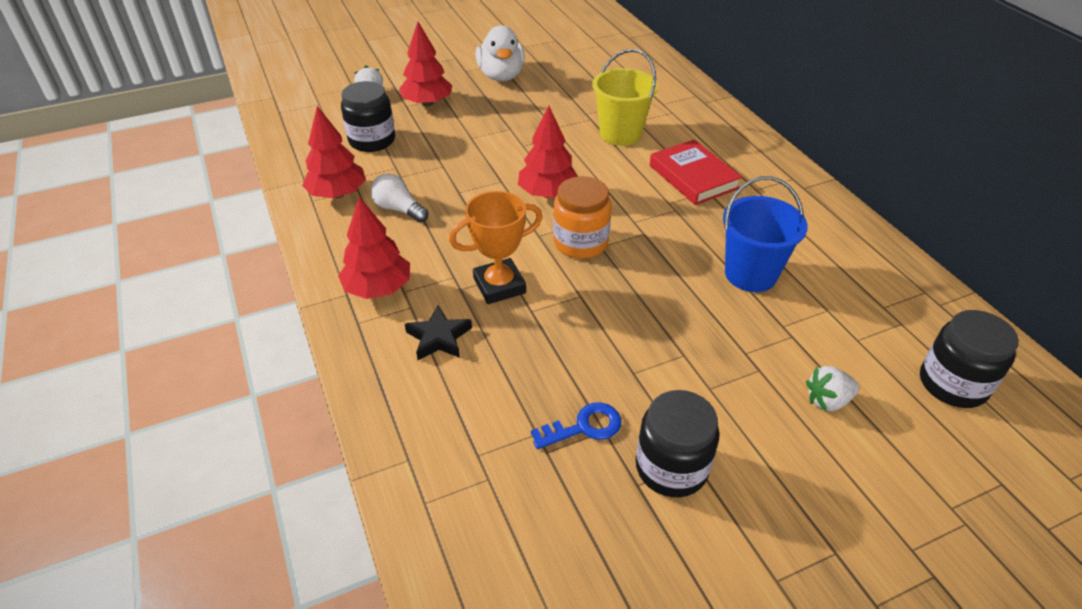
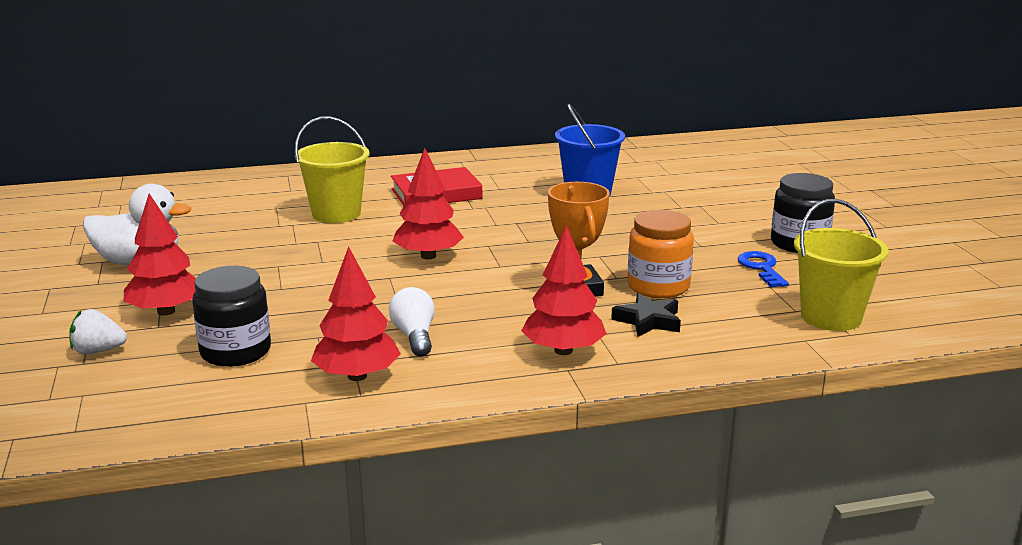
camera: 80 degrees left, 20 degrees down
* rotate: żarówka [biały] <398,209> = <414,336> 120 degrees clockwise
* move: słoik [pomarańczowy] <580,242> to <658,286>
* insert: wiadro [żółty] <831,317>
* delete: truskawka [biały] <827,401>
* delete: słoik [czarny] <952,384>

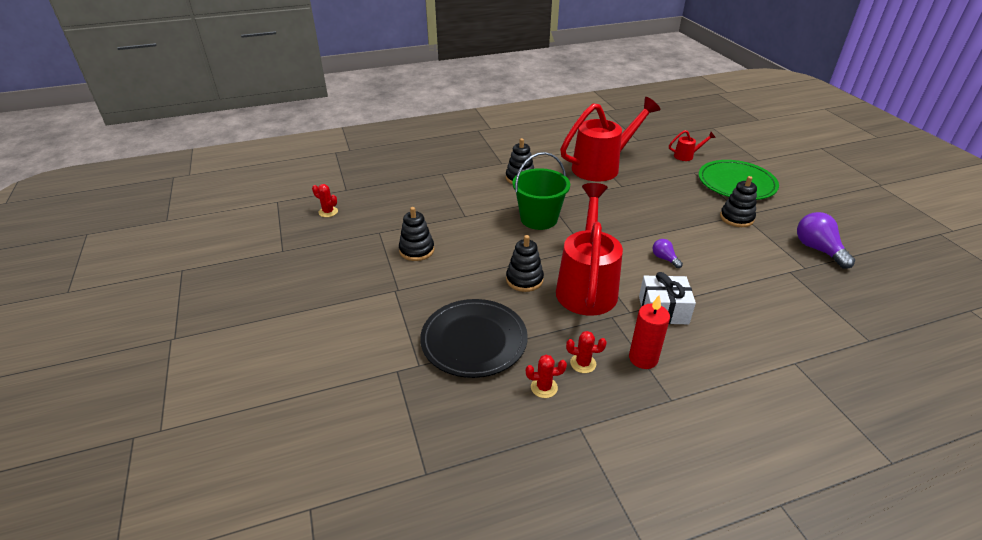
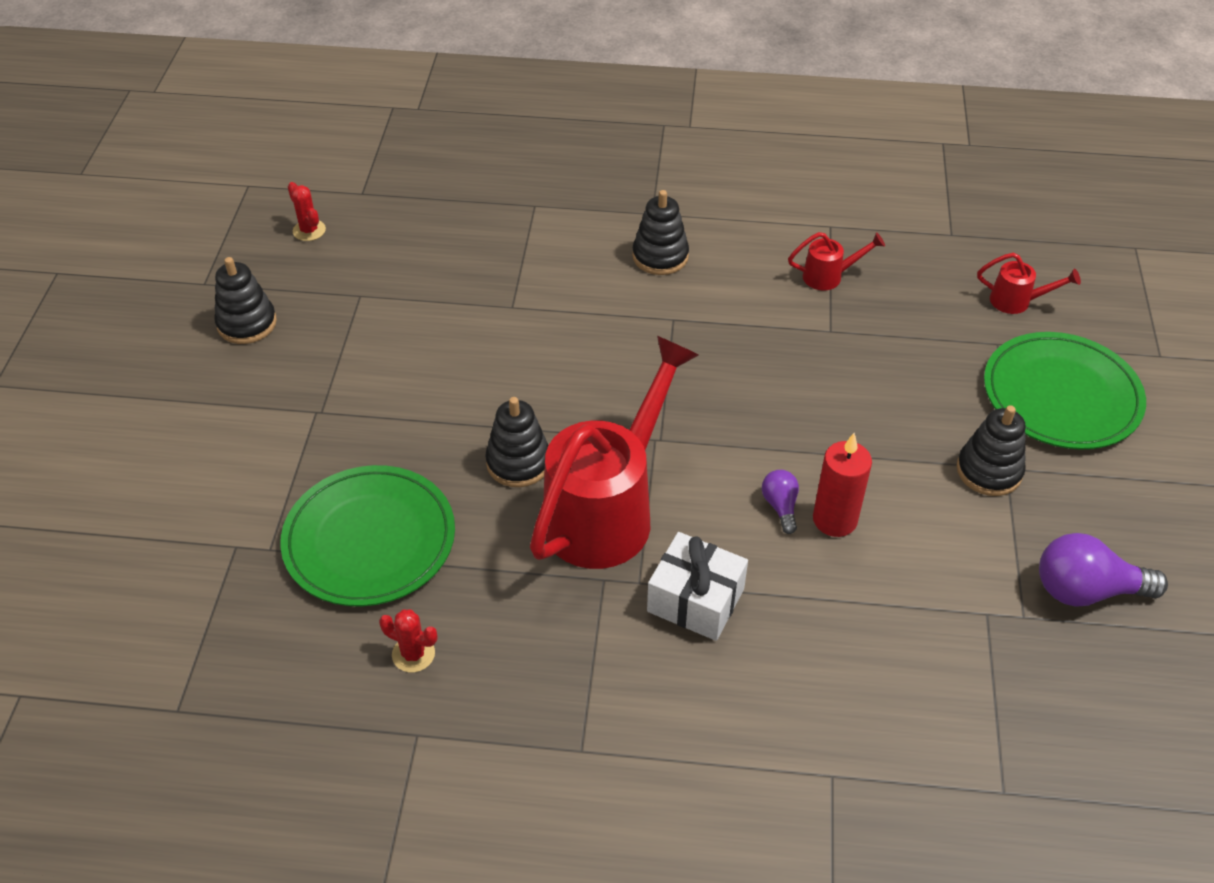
camera: 25 degrees right, 10 degrees up
* move: zabawka nakładanka [czarny] <416,250> to <247,323>
* recolor: talerz [czarny] <474,340> to talerz [zielony] <369,540>
* resize: konewka [czerwony] <602,166> = <829,276> x0.42
* move: świeca [czerwony] <643,358> to <835,519>
* rotate: żarówka [fioletowy] <818,249> = <1086,590> 90 degrees counterclockwise
* delete: wiadro [zielony] <539,219>
* delete: kaktus [czerwony] <583,363>

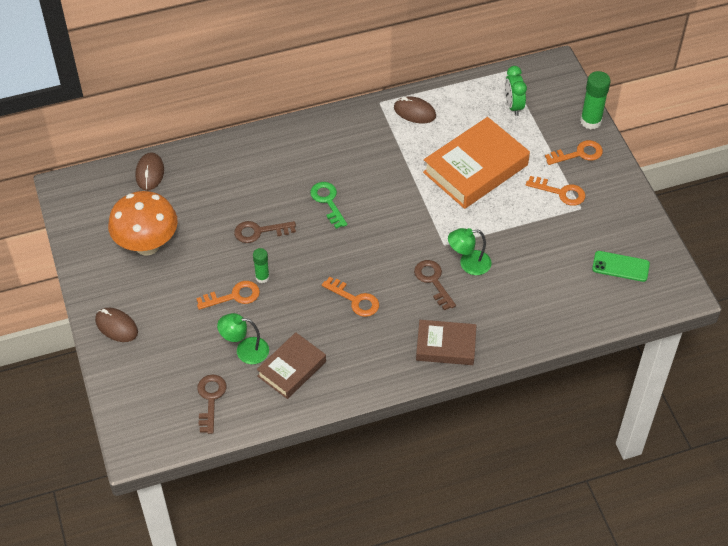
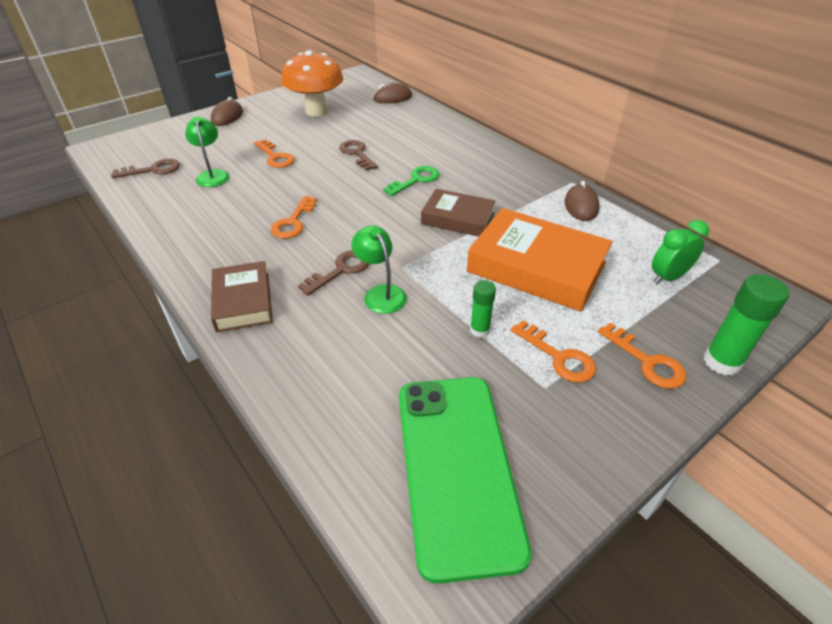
camera: 70 degrees right, 10 degrees down
* resize: telefon [zielony] <620,266> = <457,468> x2.14
* move: książka [brązowy] <291,369> to <457,218>
* move: klej w sztyfcie [zielony] <262,277> to <479,330>
* rotate: klucz [pomarańczowy] <560,192> = <558,356> 45 degrees counterclockwise

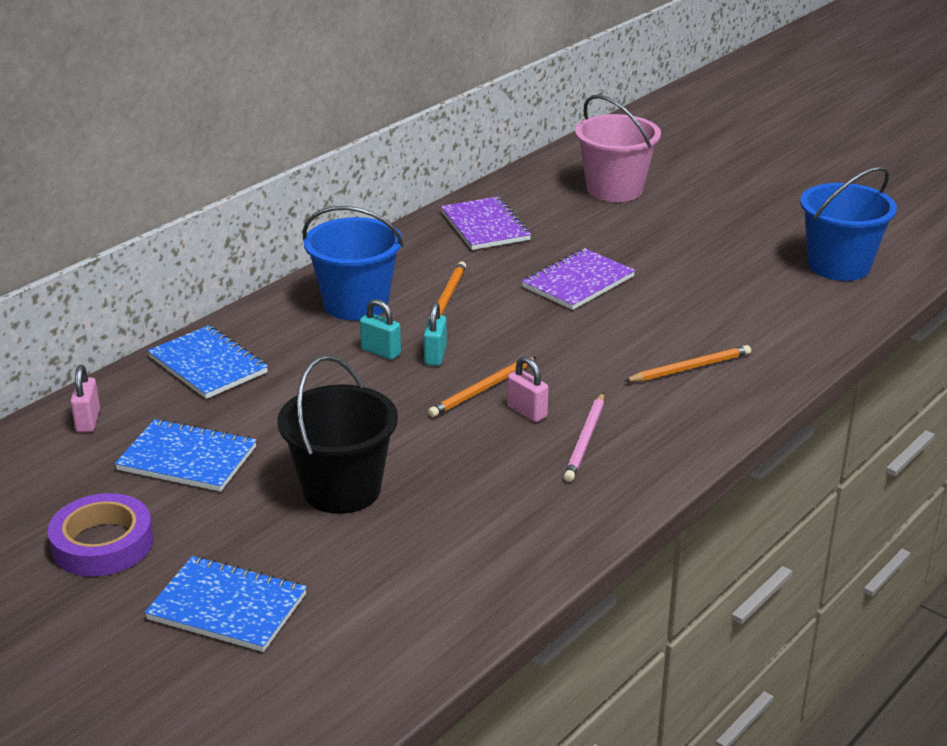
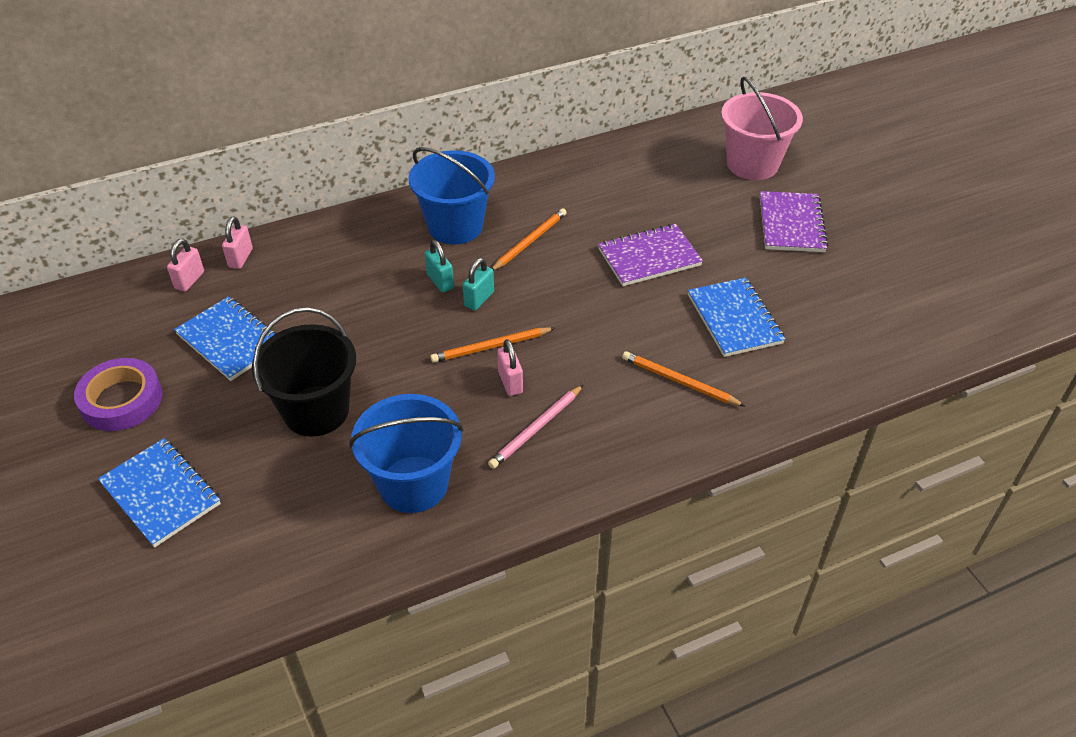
camera: 25 degrees right, 15 degrees up
* insert: kłódka [różowy] <240,258>
* move: wiadro [niebieski] <839,265> to <413,484>
* rotate: ołówek [pomarańczowy] <690,368> = <679,381> 150 degrees counterclockwise
* move: zeszyt [niebieski] <208,365> to <734,319>
* move: zeszyt [fioletowy] <485,226> to <791,224>

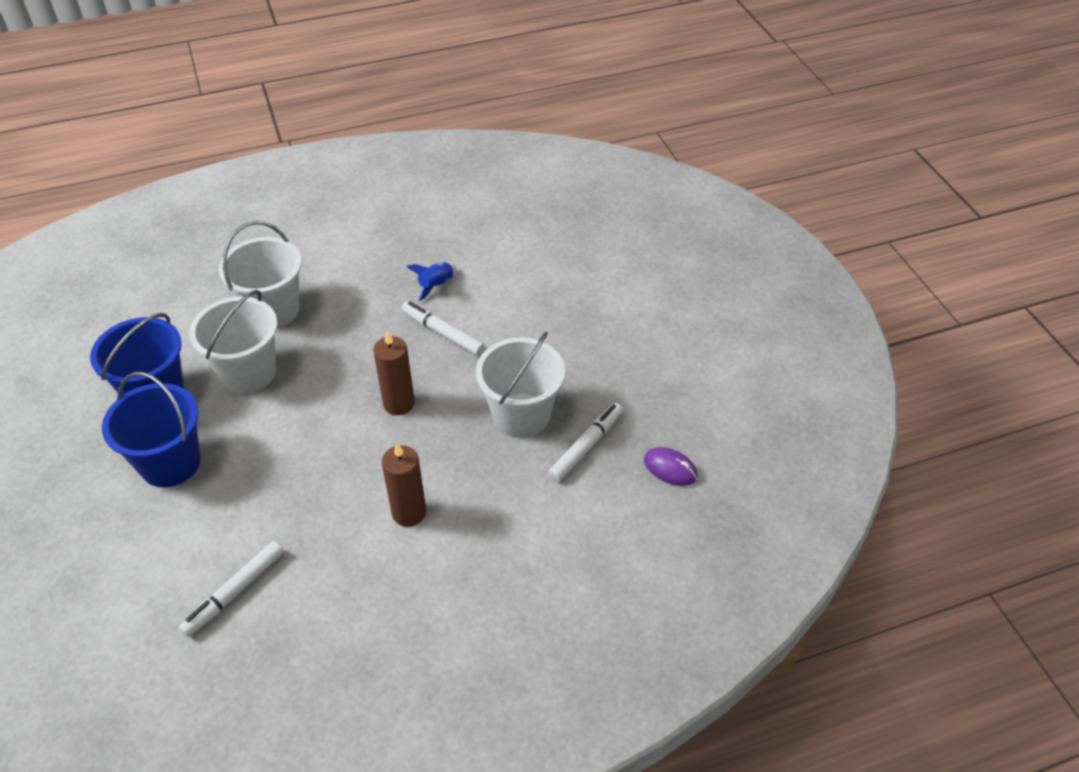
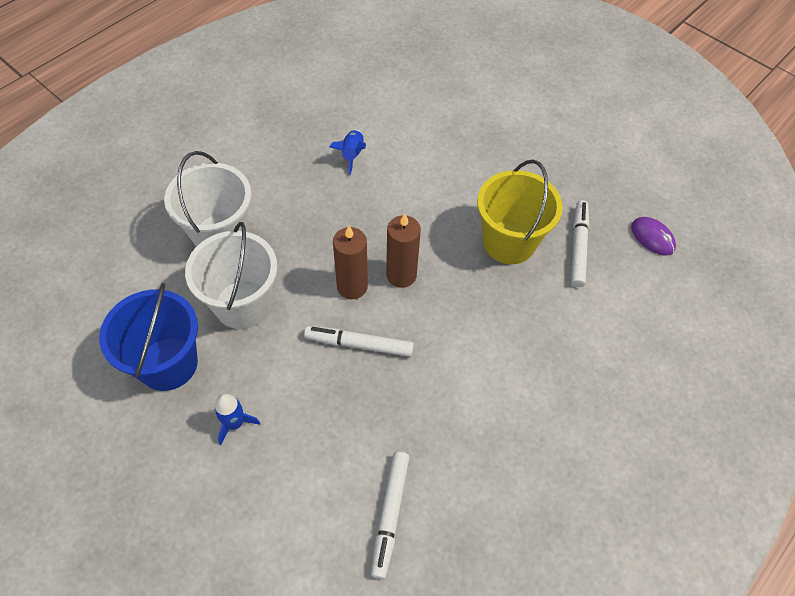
camera: 30 degrees left, 10 degrees up
* replace: wiadro [niebieski] <170,463> to rakieta [niebieski] <235,423>
* move: flamaster [biały] <443,333> to <359,344>
* move: świeca [brązowy] <409,512> to <352,286>
* recolor: wiadro [biały] <521,415> to wiadro [żółty] <509,242>
* rotate: myszka [fioletowy] <670,468> = <652,238> 45 degrees clockwise

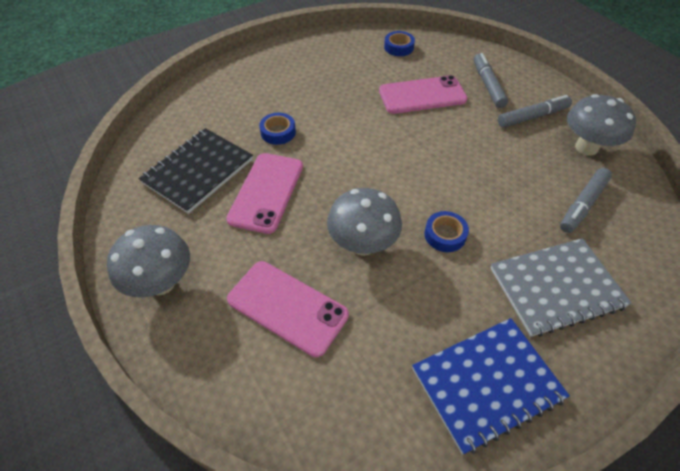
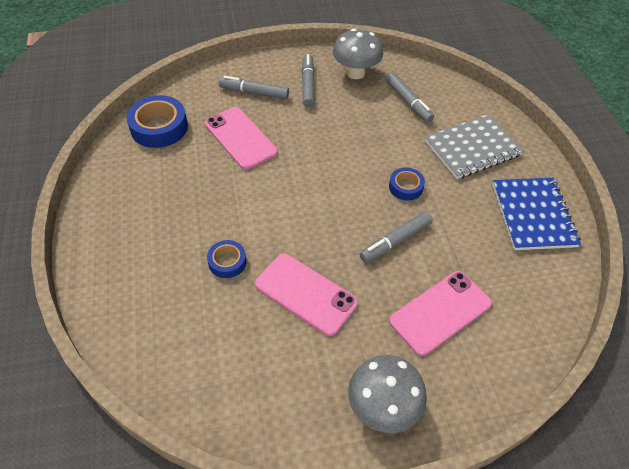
camera: 70 degrees left, 0 degrees up
* resize: taśma klejąca [niebieski] <398,47> = <159,127> x1.77
* rotate: telefon [różowy] <422,95> = <240,138> 45 degrees counterclockwise
* replace: grzyb [szary] <363,244> to flamaster [szary] <395,241>
* rotate: zeszyt [szary] <556,288> = <472,148> 60 degrees clockwise
* delete: zeszyt [czarny] <198,171>

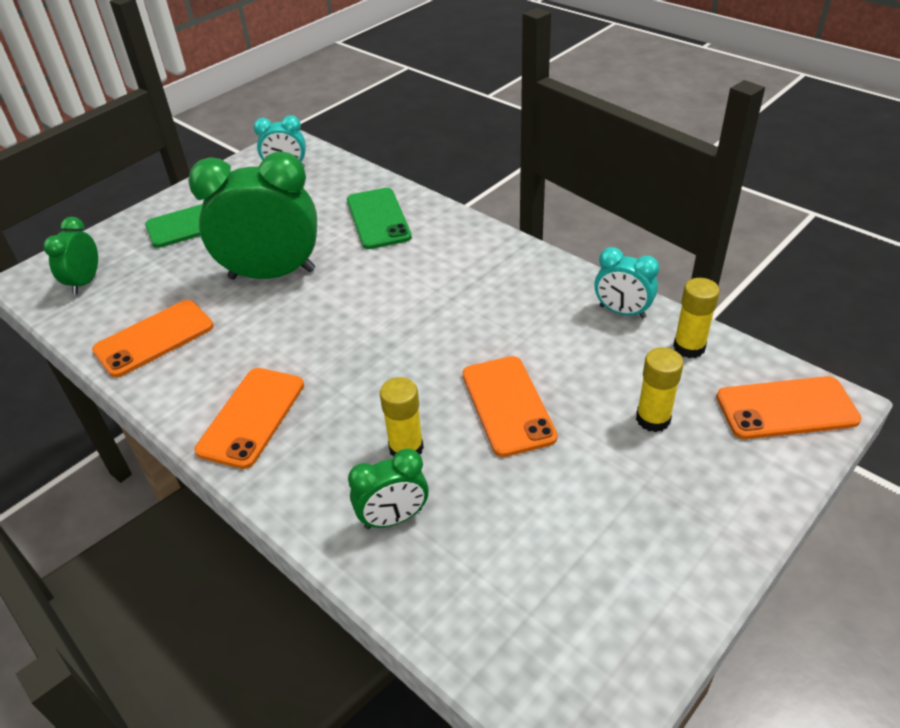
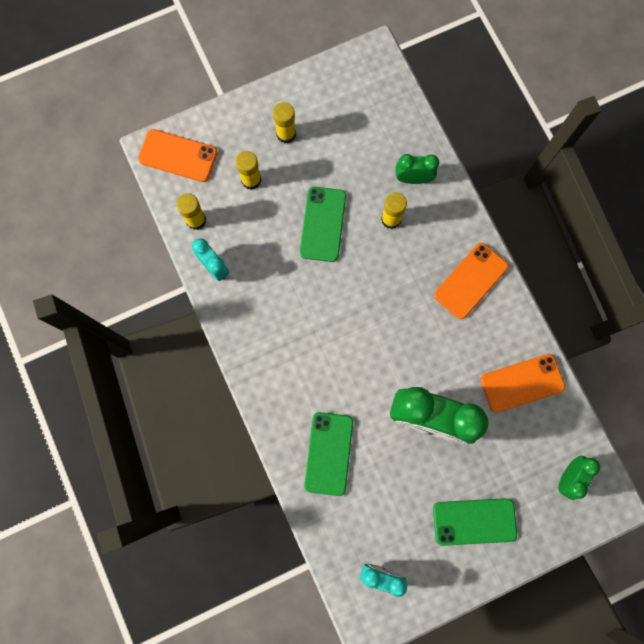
camera: 160 degrees left, 35 degrees up
* insert: klej w sztyfcie [żółty] <286,134>
* recolor: telefon [pomarańczowy] <508,405> to telefon [zielony] <323,224>

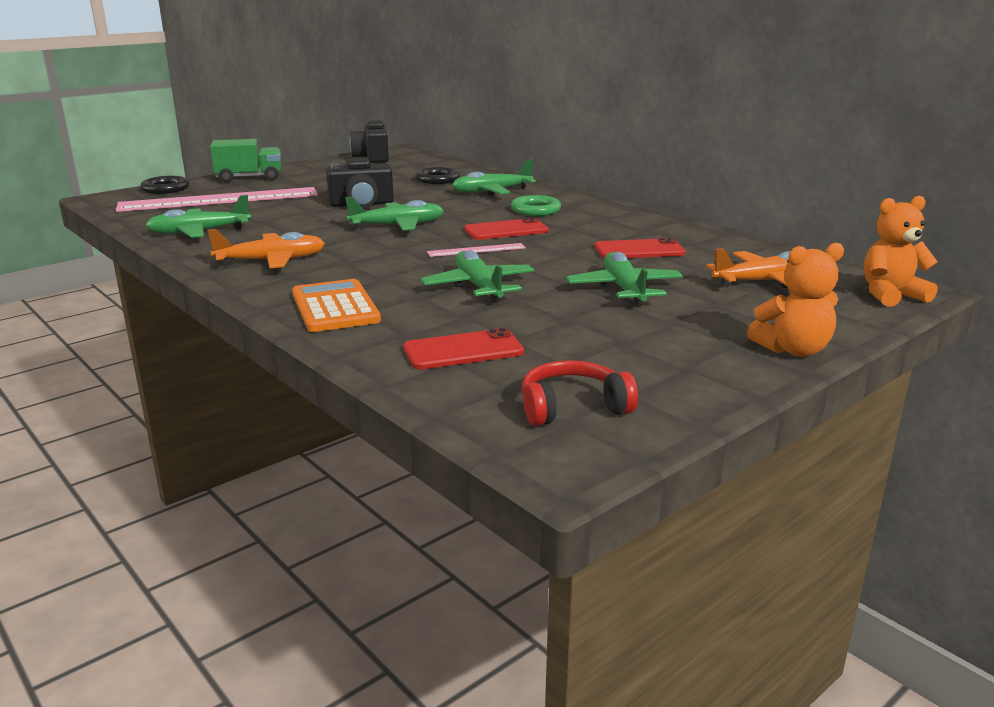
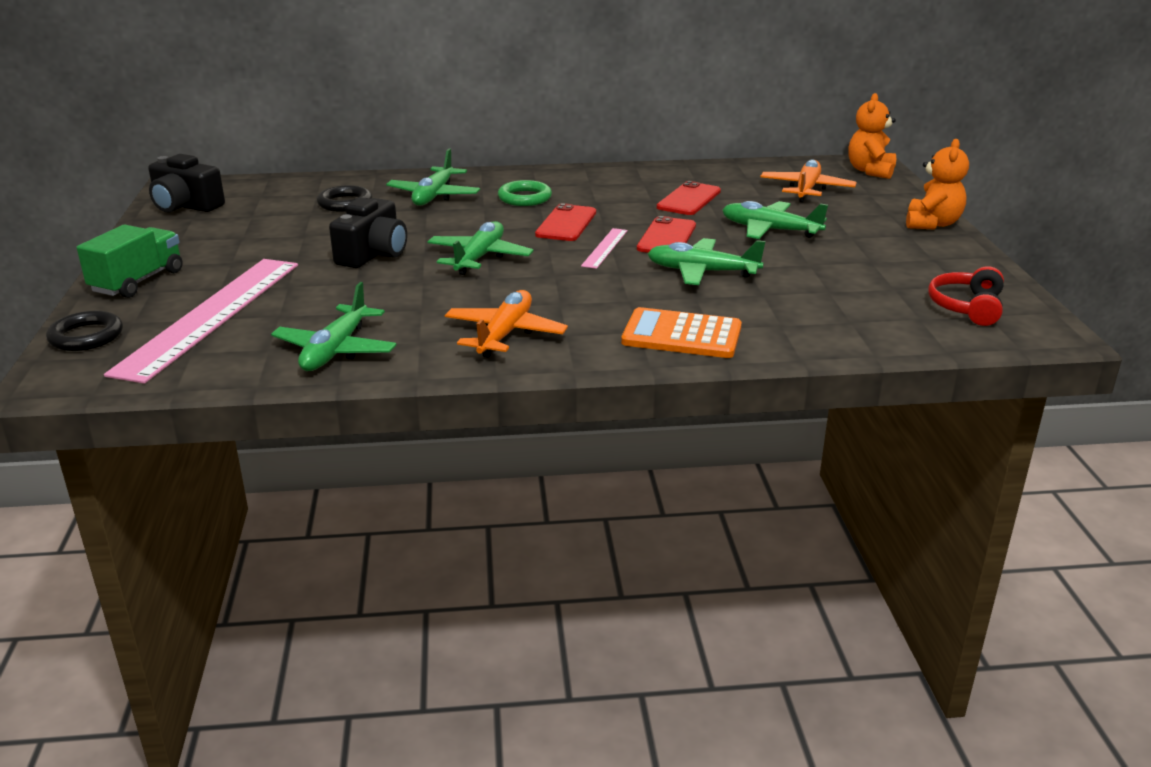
camera: 55 degrees left, 5 degrees up
* move: telefon [czerwony] <463,350> to <666,237>

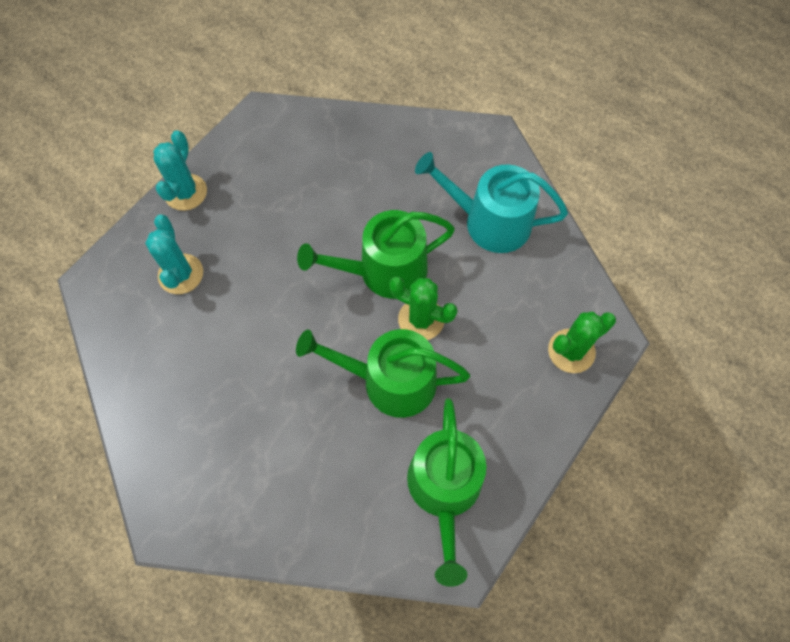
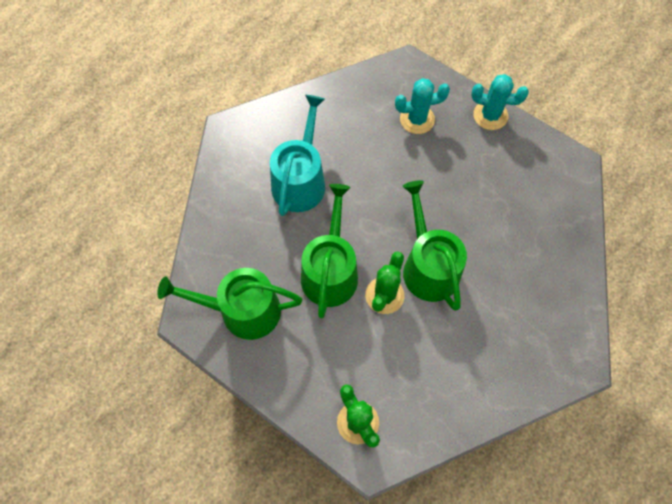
camera: 90 degrees right, 0 degrees up
* move: konewka [turkusowy] <489,221> to <300,180>

